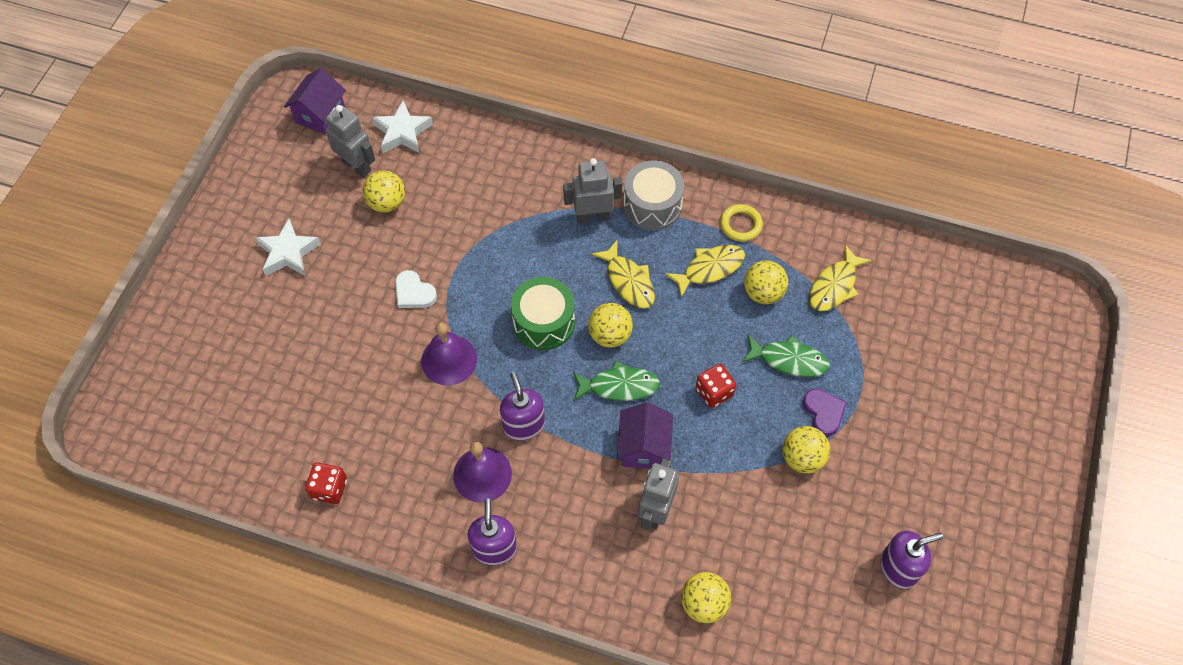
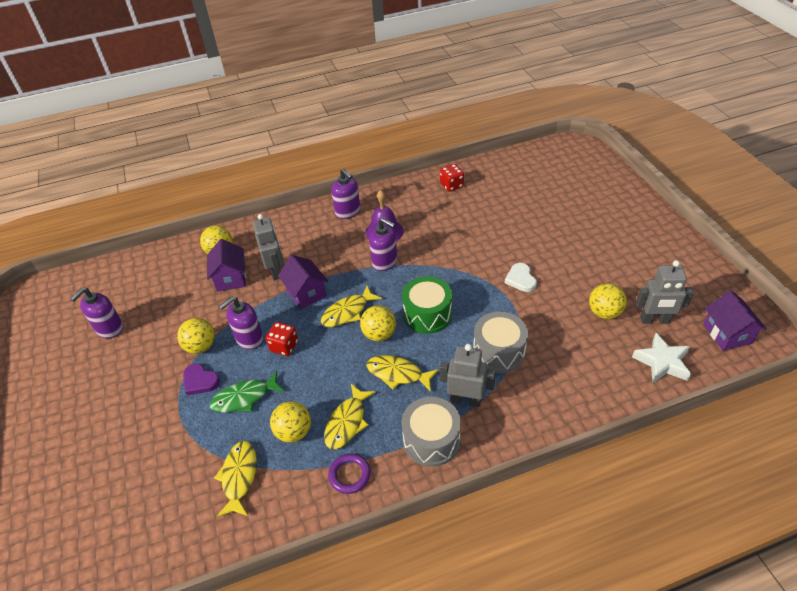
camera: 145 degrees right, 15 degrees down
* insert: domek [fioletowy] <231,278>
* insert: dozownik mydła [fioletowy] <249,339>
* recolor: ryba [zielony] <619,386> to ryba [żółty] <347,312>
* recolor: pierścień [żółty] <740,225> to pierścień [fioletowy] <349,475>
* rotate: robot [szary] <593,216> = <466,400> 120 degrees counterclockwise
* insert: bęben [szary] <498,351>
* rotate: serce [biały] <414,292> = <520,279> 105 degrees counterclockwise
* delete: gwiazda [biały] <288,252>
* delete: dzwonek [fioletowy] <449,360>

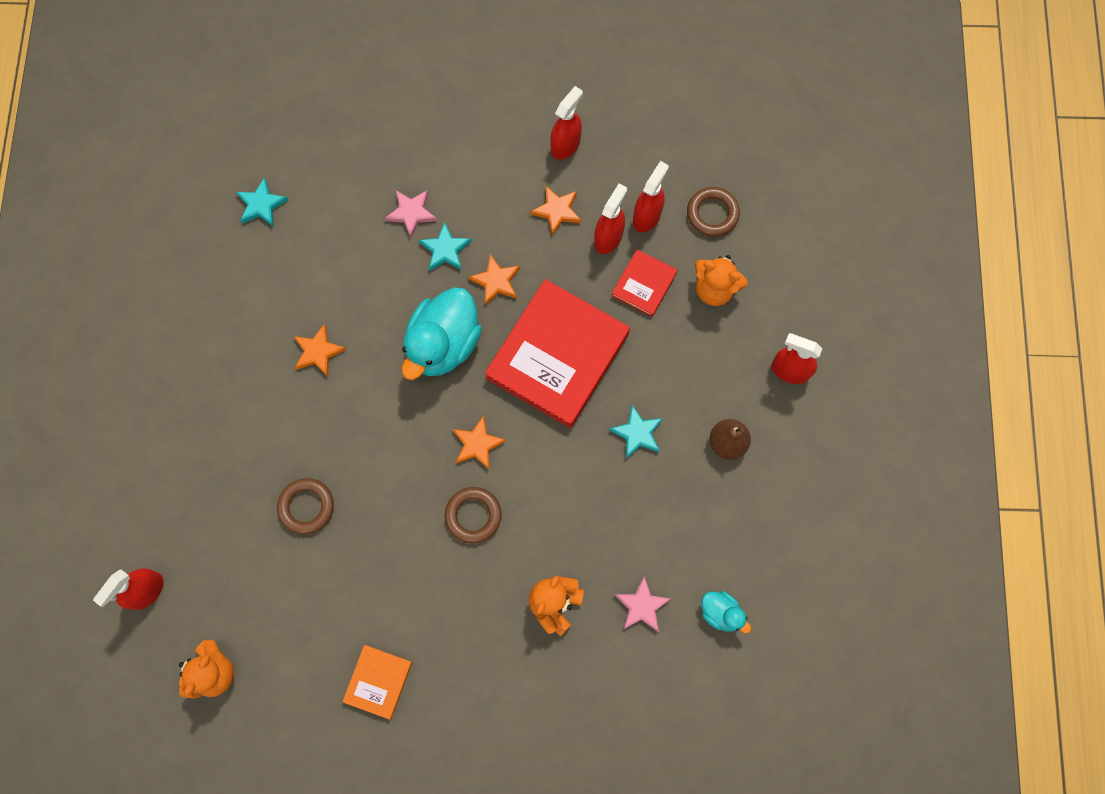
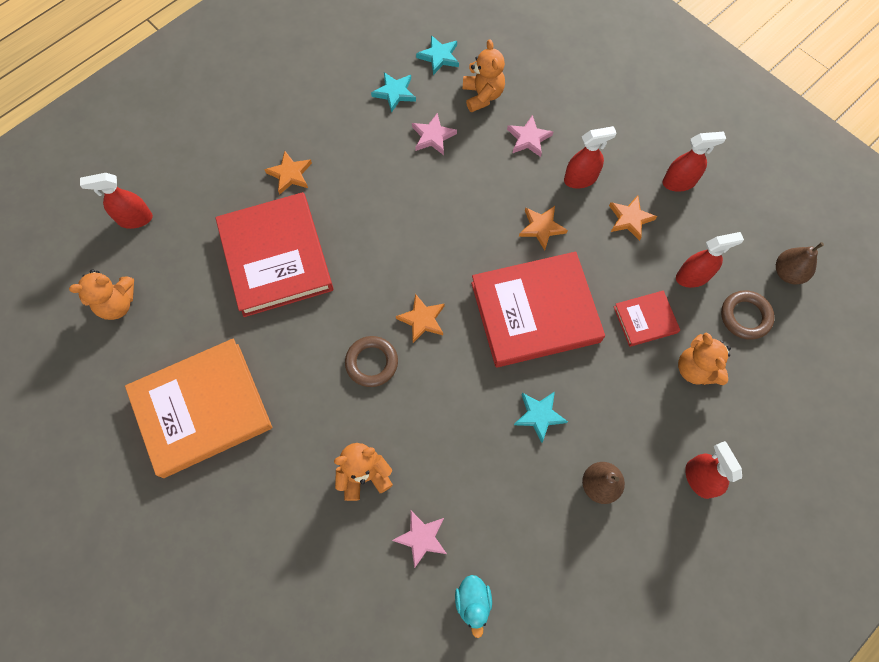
camera: 45 degrees right, 5 degrees down
* resize: książka [pomarańczowy] <378,681> = <202,409> x2.11
* replace: pierścień [brązowy] <306,507> to książka [czerwony] <276,257>
* move: gwiazda [pomarańczowy] <318,352> to <290,174>
* move: gwiazda [turkusowy] <445,250> to <394,93>
* insert: gwiazda [różowy] <433,136>
* insert: miś [pomarańczowy] <482,95>
* move: spryskiwacz [czerwony] <608,238> to <580,179>
* insert: gruszka [brązowy] <788,273>
* delete: kaczka [turkusowy] <443,344>

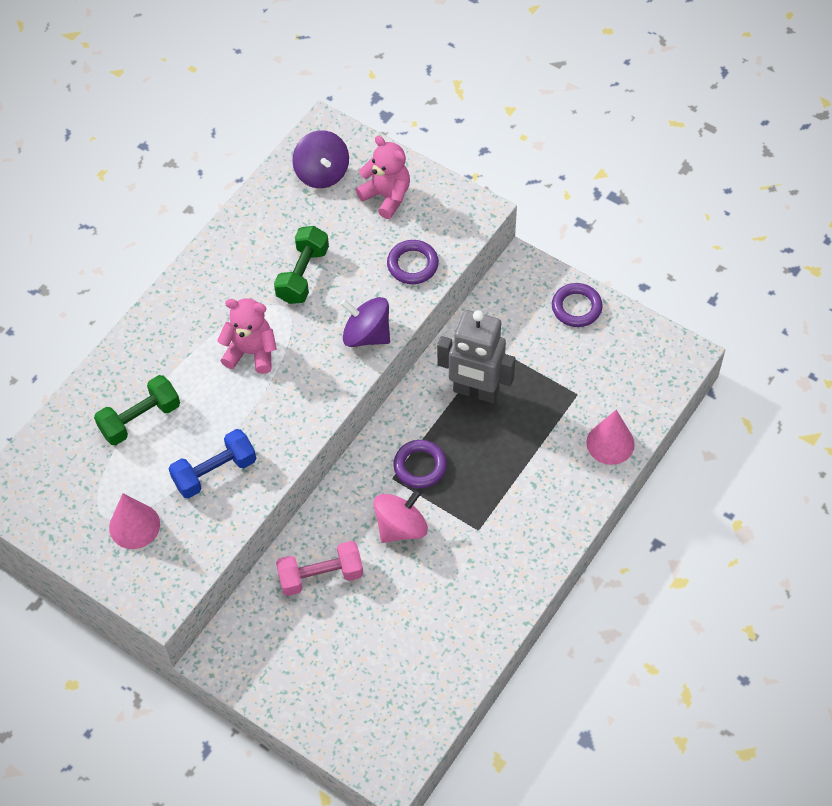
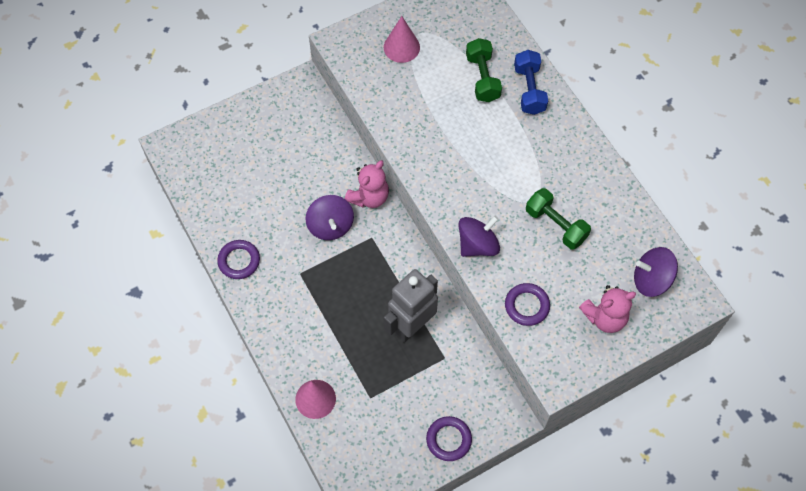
camera: 115 degrees right, 5 degrees up
* move: pierścień [fioletowy] <420,466> to <239,261>
* recolor: bączek [różowy] <401,527> to bączek [fioletowy] <330,226>
* move: miś [różowy] <251,352> to <369,197>
* move: hantel [niebieski] <215,472> to <529,90>
* delete: hantel [różowy] <321,576>

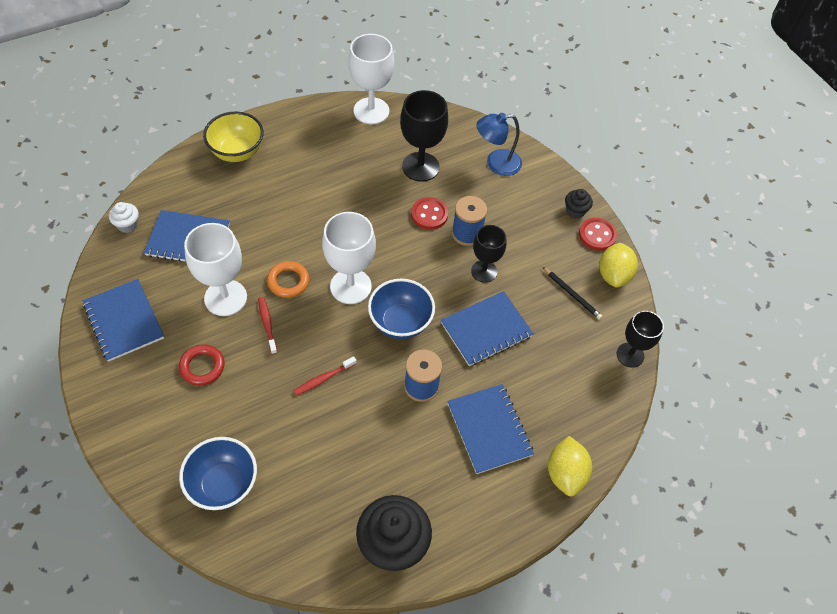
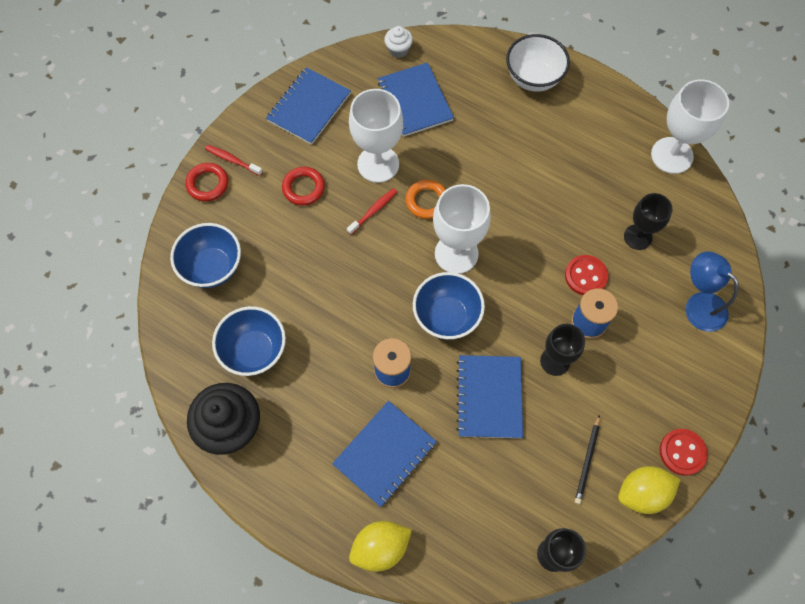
camera: 65 degrees right, 10 degrees up
* insert: pierścień [czerwony] <208,184>
* move: szczoteczka do zębów [czerwony] <323,379> to <232,160>
* insert: miska [niebieski] <254,351>
* rotate: zeszyt [niebieski] <486,330> = <489,397> 60 degrees clockwise
* recolor: miska [żółty] <237,152> to miska [biały] <533,78>
* resize: kielich [czarny] <420,167> = <638,237> x0.65
* delete: muffinka [czarny] <575,211>

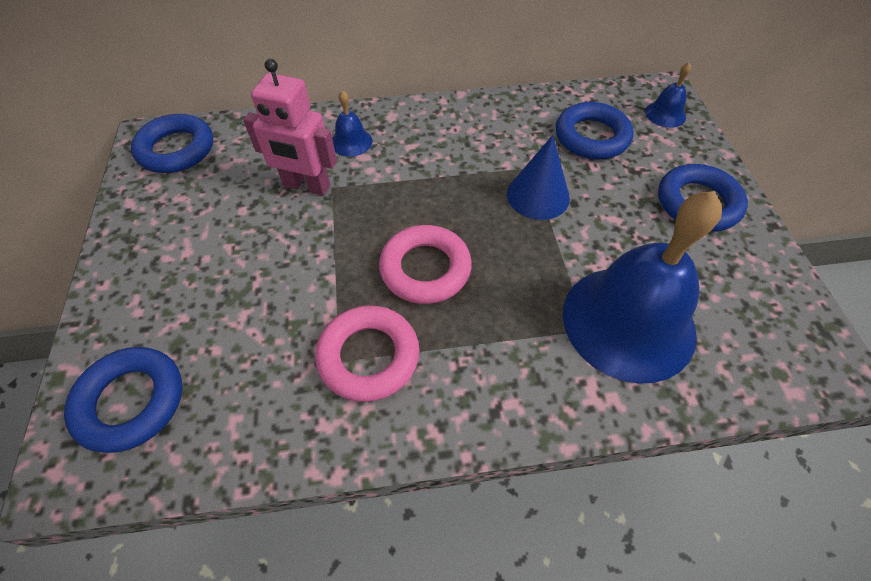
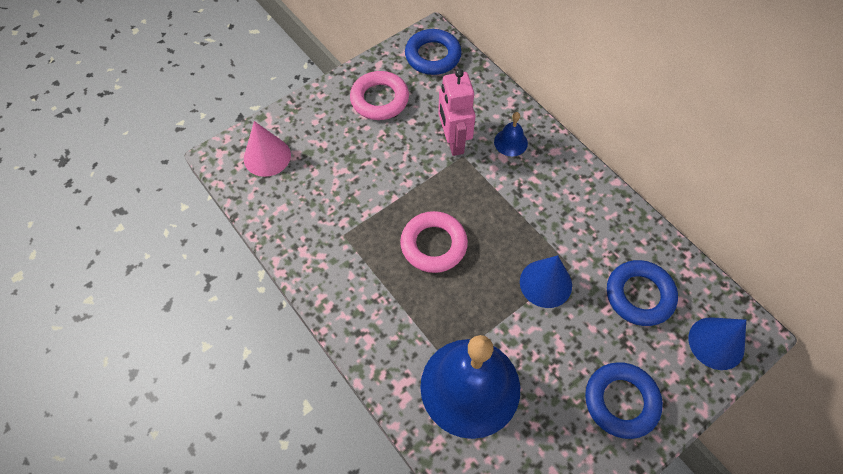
camera: 60 degrees right, 5 degrees up
* replace: pierścień [niebieski] <131,401> to stożek [różowy] <267,156>
* move: pierścień [różowy] <368,356> to <379,99>
* replace: dzwonek [niebieski] <665,114> to stożek [niebieski] <716,343>

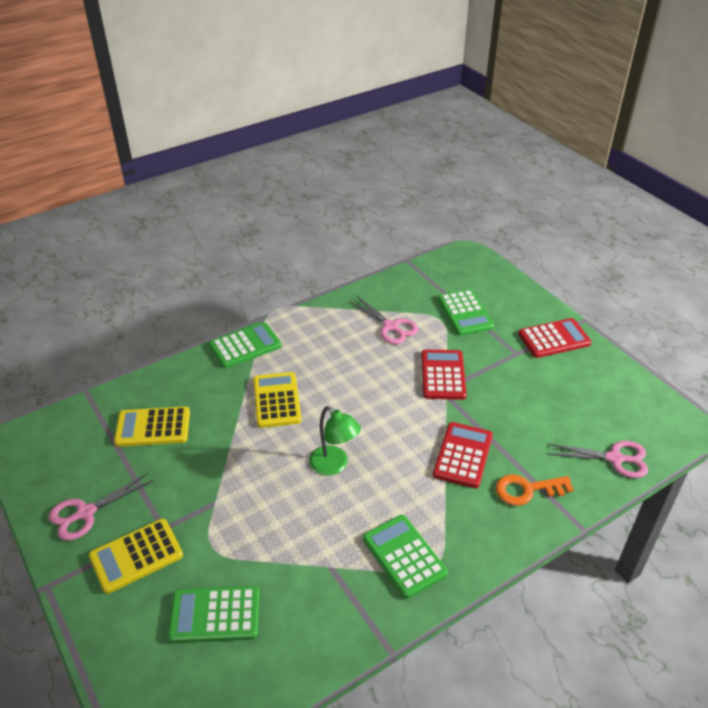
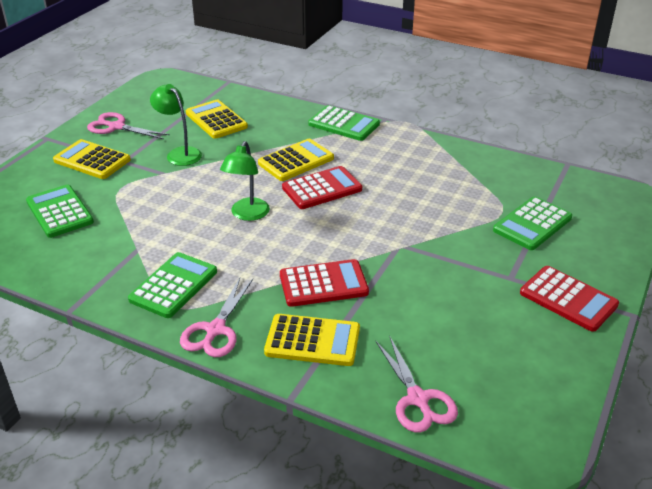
camera: 60 degrees right, 5 degrees down
* insert: lampka [zielony] <179,153>
* move: nożyczki [różowy] <390,327> to <215,330>
* replace: klucz [pomarańczowy] <527,490> to kalkulator [żółty] <312,341>
* move: kalkulator [czerwony] <443,375> to <322,189>

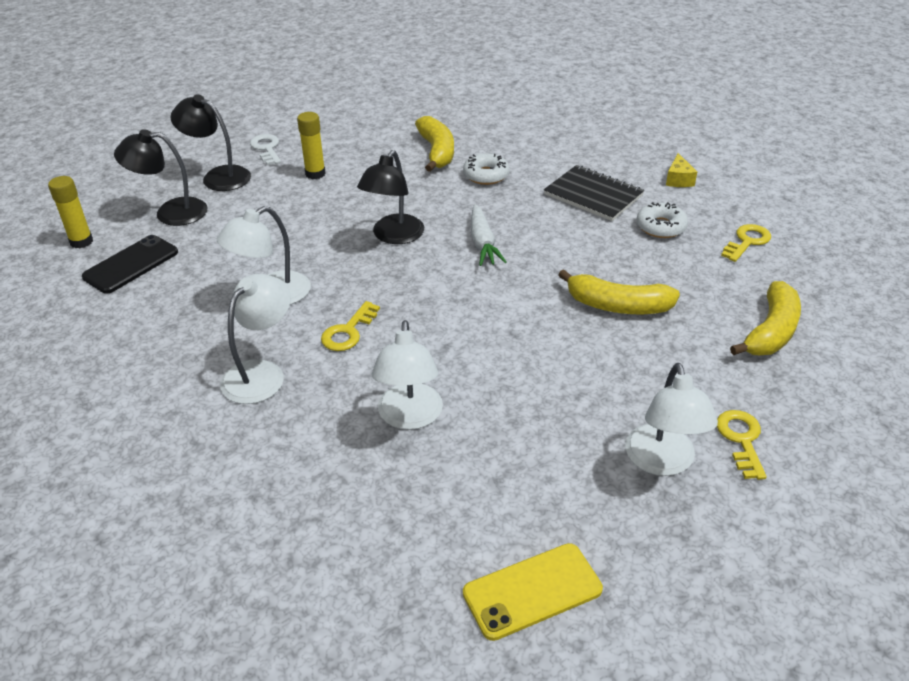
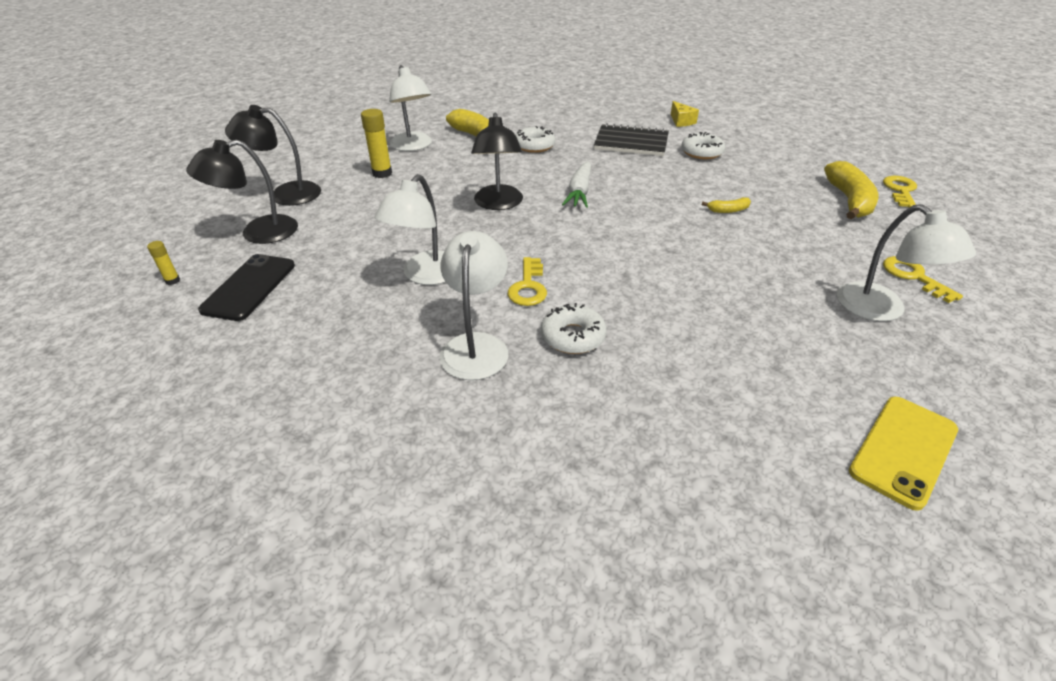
camera: 25 degrees left, 0 degrees up
* resize: klej w sztyfcie [żółty] <81,242> = <172,281> x0.54
* move: lampka [biały] <409,417> to <413,146>
* insert: donut [biały] <573,336>
* rotate: marchewka [biały] <483,243> = <579,192> 45 degrees clockwise
* resize: banan [żółty] <617,306> = <728,210> x0.47
* move: klucz [żółty] <747,242> to <900,190>
* delete: klucz [biały] <266,148>

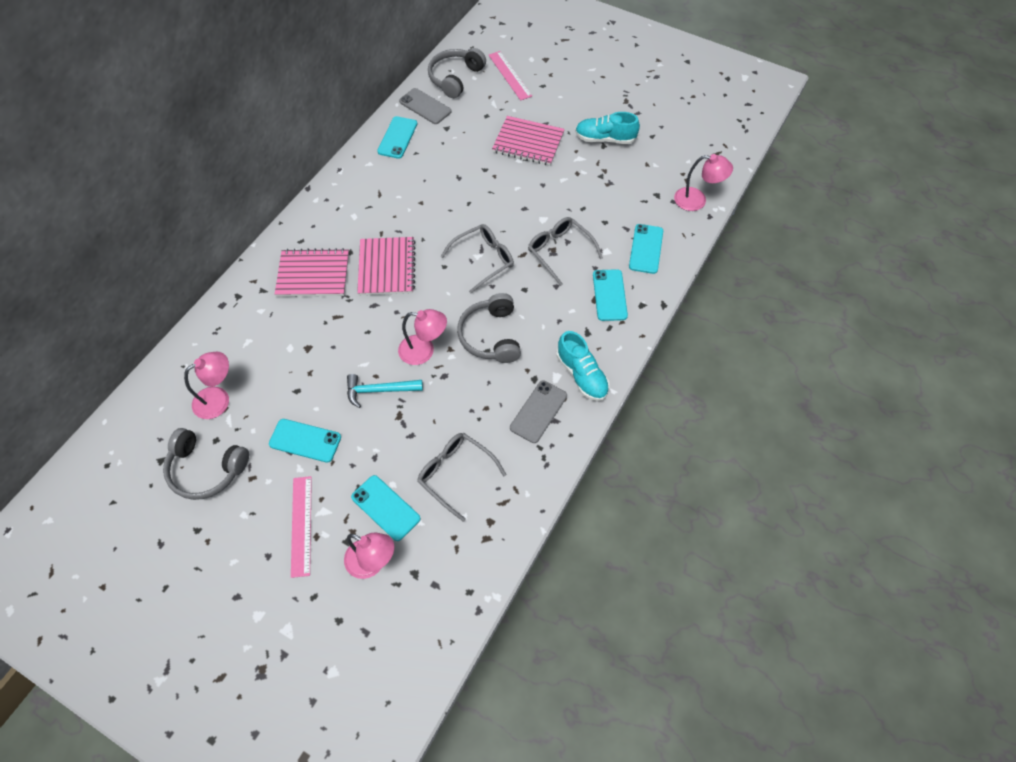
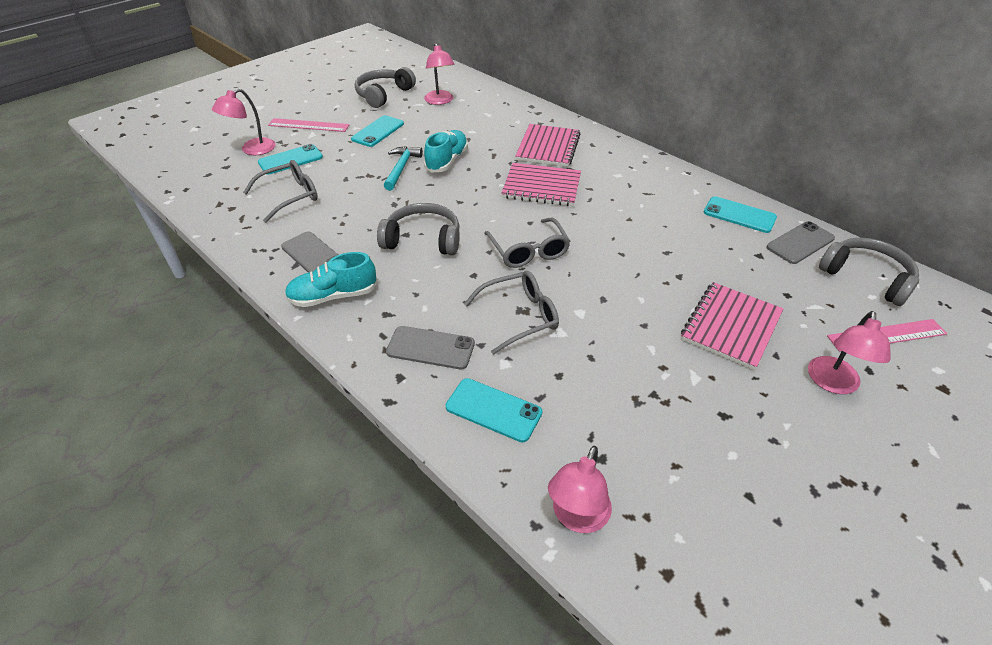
camera: 105 degrees right, 15 degrees down
* recolor: telefon [turkusowy] <609,295> to telefon [szary] <430,348>
* move: but [turkusowy] <605,139> to <447,161>
* move: lampka [różowy] <424,351> to <832,383>

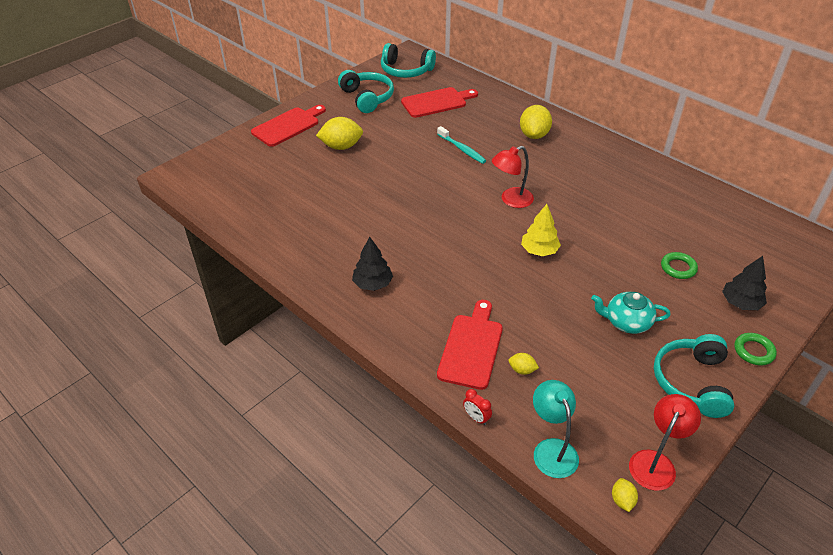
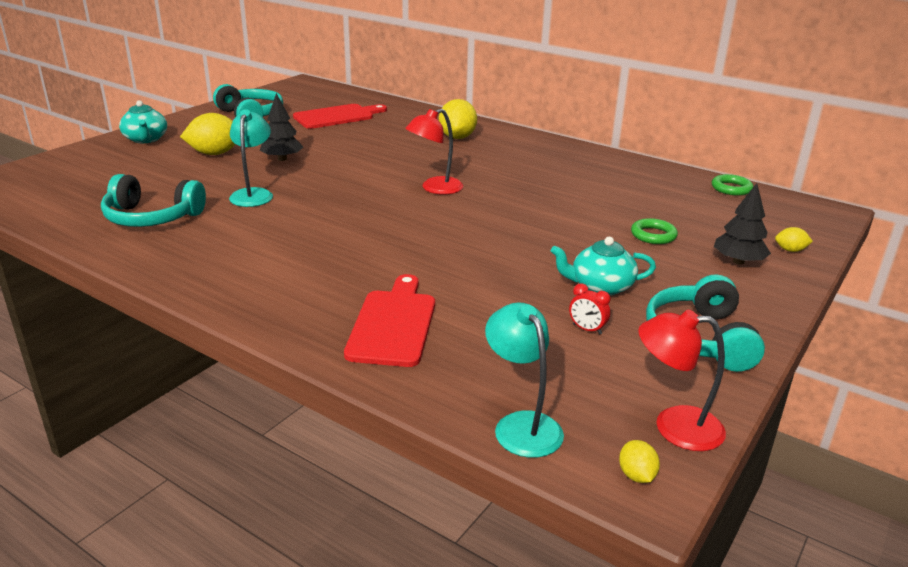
camera: 10 degrees left, 15 degrees down
* move: słuchawki [turkusowy] <406,70> to <152,217>
* replace: deska do krojenia [czerwony] <288,126> to imbryk [turkusowy] <146,139>
* insert: lampka [turkusowy] <253,194>
* move: drzewko [czarny] <373,284> to <282,159>
* move: budzik [czerwony] <476,418> to <587,329>
* rotate: lampka [czerwony] <656,462> = <674,426> 105 degrees counterclockwise
* move: pierścień [zielony] <753,351> to <731,188>
* move: cytryna [żółty] <522,370> to <790,250>
* delete: szczoteczka do zębów [turkusowy] <462,149>
* delete: drzewko [żółty] <539,250>

